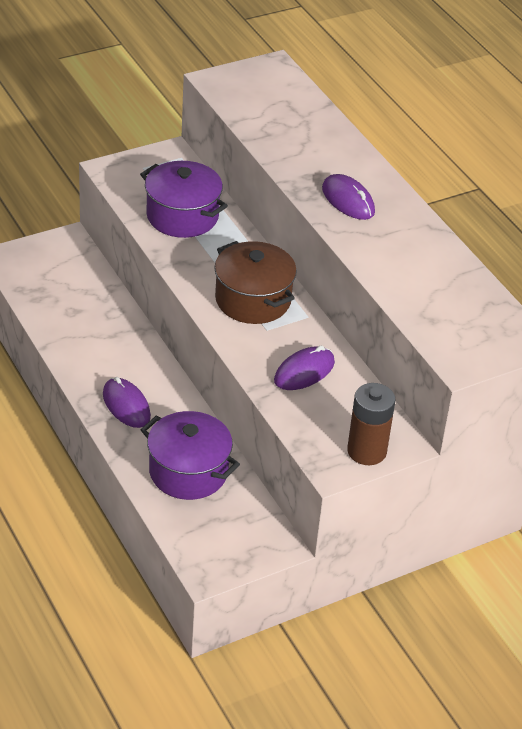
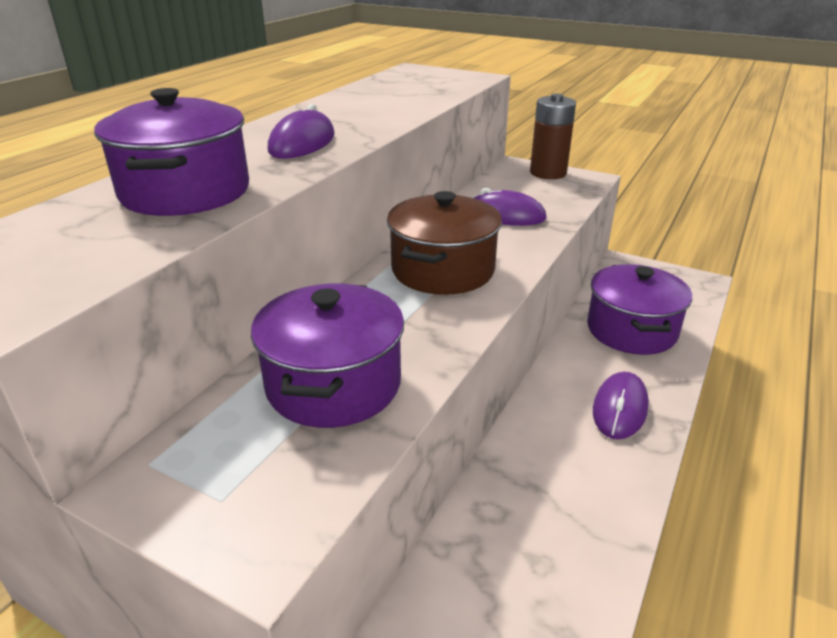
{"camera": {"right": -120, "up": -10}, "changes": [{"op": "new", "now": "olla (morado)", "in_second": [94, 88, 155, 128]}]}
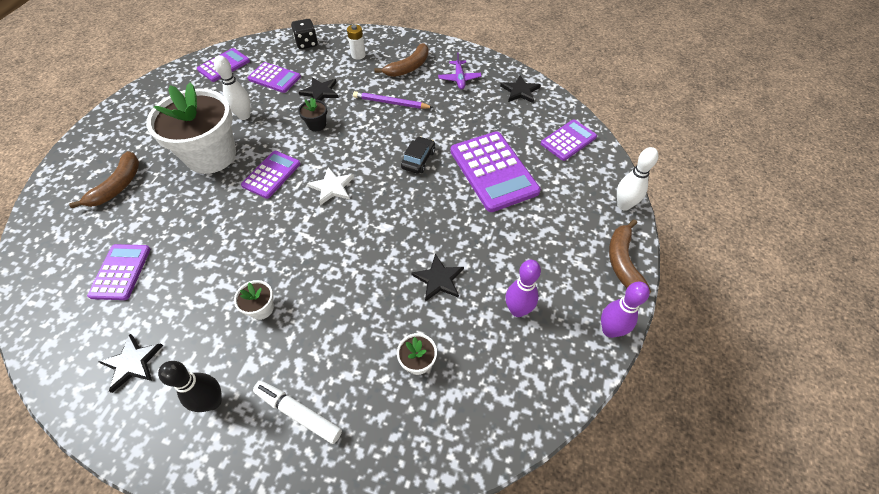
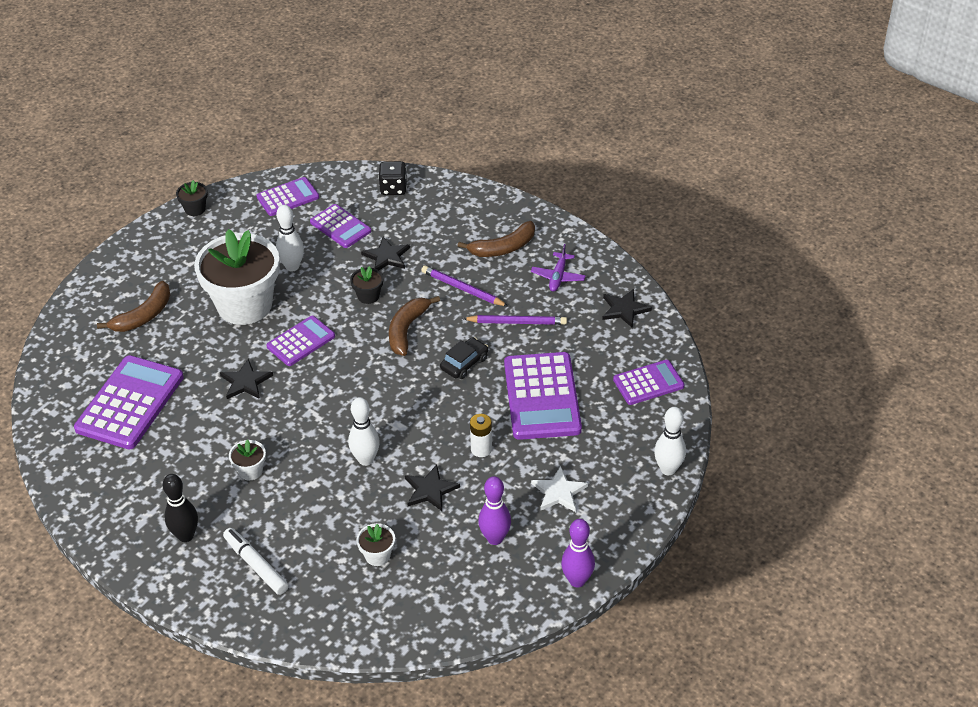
{"camera": {"right": 20, "up": -10}, "changes": [{"op": "new", "now": "maceta (negro)", "in_second": [176, 180, 32, 36]}, {"op": "new", "now": "bolo (blanco)", "in_second": [348, 397, 32, 69]}, {"op": "new", "now": "lápiz (morado)", "in_second": [462, 315, 105, 10]}, {"op": "shifted", "was": "estrella (negro)", "in_first": [98, 334, 65, 59], "in_second": [220, 359, 53, 40]}, {"op": "shifted", "was": "estrella (blanco)", "in_first": [307, 167, 47, 39], "in_second": [531, 466, 57, 46]}, {"op": "shifted", "was": "pila (blanco)", "in_first": [347, 24, 19, 36], "in_second": [470, 414, 22, 43]}, {"op": "shifted", "was": "plátano (marrón)", "in_first": [609, 219, 42, 74], "in_second": [389, 296, 51, 60]}, {"op": "scaled", "was": "calculadora (morado)", "in_first": [87, 244, 63, 56], "in_second": [74, 355, 110, 94], "ratio": 1.7}]}
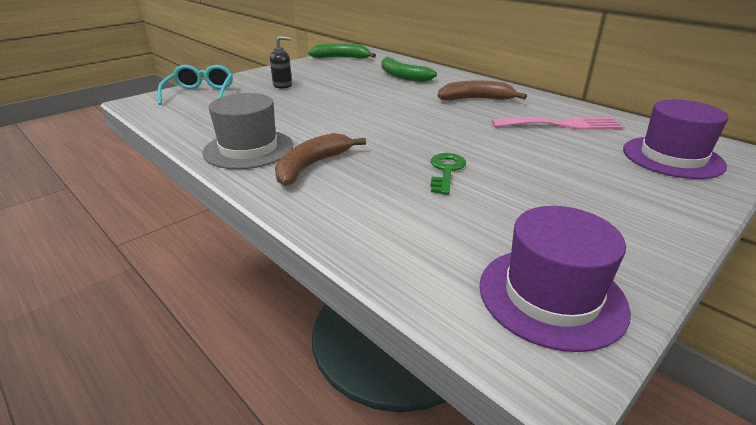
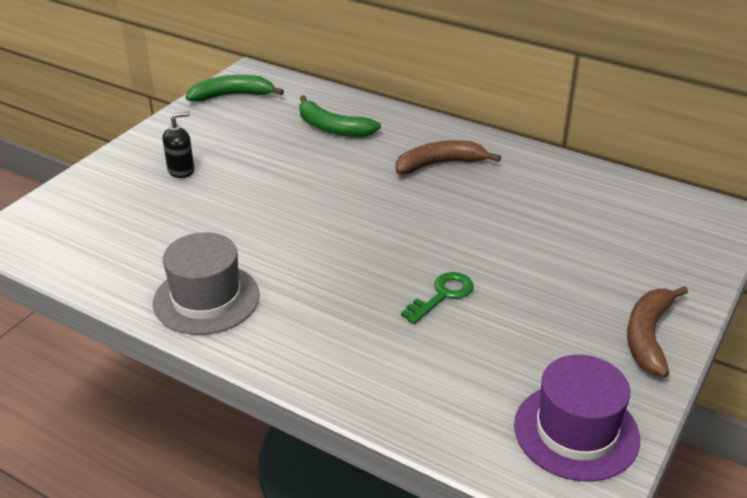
{"camera": {"right": -15, "up": 5}, "changes": [{"op": "gone", "was": "gafas (turquesa)", "in_first": [158, 65, 75, 40]}, {"op": "gone", "was": "tenedor (rosa)", "in_first": [492, 117, 131, 13]}, {"op": "gone", "was": "sombrero (morado)", "in_first": [623, 99, 106, 80]}, {"op": "shifted", "was": "plátano (marrón)", "in_first": [275, 133, 91, 53], "in_second": [627, 286, 61, 91]}, {"op": "rotated", "was": "llave (verde)", "in_first": [430, 153, 36, 42], "in_second": [401, 272, 73, 52], "clockwise": 45}]}
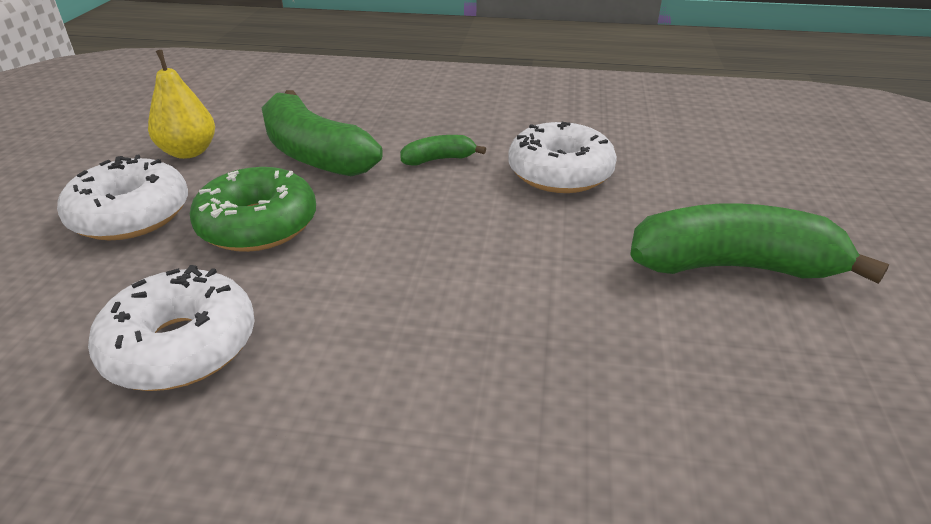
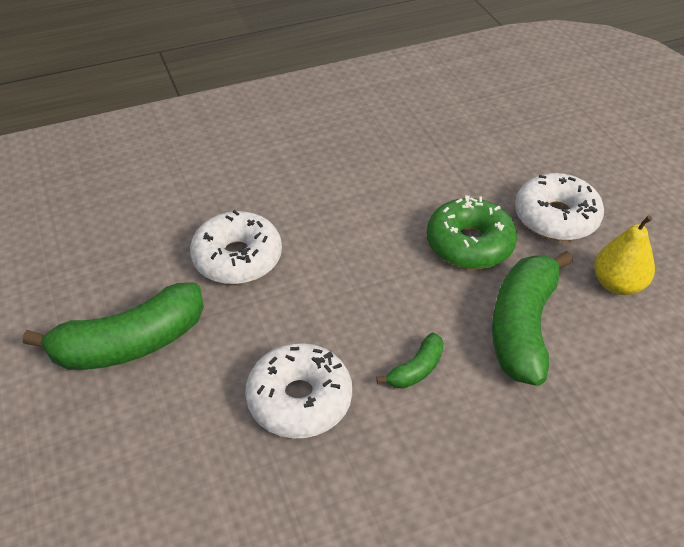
{"camera": {"right": 150, "up": 10}, "changes": [{"op": "shifted", "was": "rosquilla (blanco)", "in_first": [88, 265, 167, 126], "in_second": [190, 210, 92, 74]}, {"op": "rotated", "was": "plátano (verde)", "in_first": [261, 90, 122, 86], "in_second": [492, 251, 81, 135], "clockwise": -90}]}
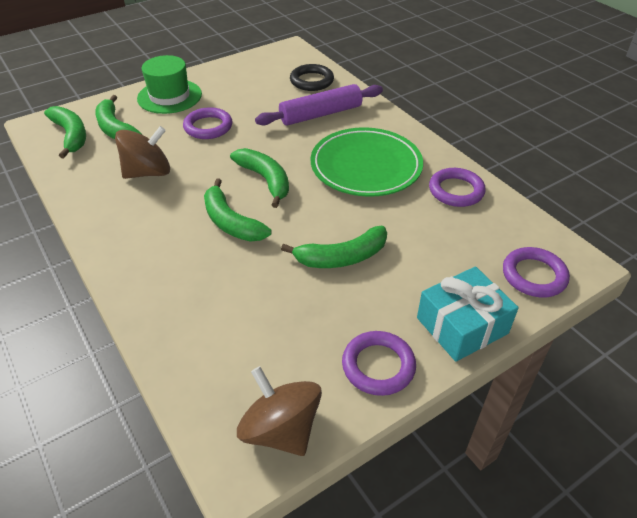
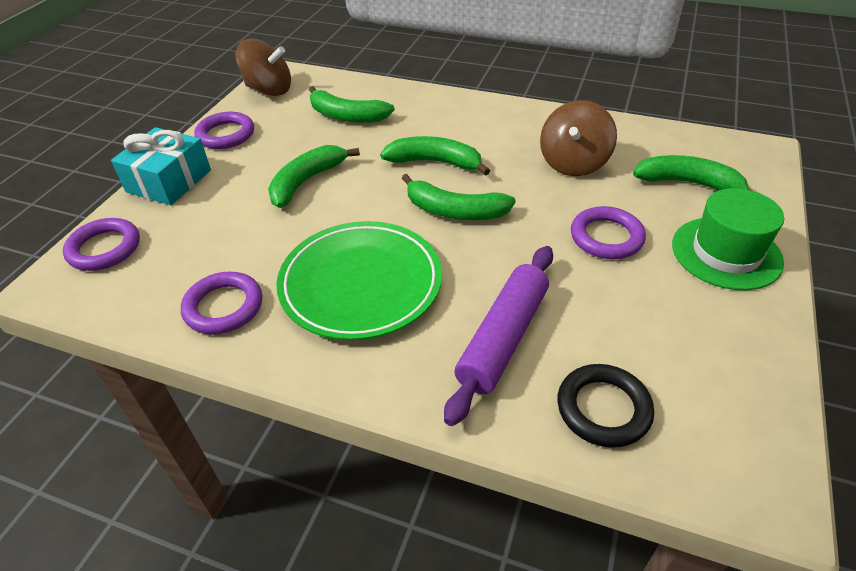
{"camera": {"right": 145, "up": 0}, "changes": [{"op": "shifted", "was": "plátano (verde)", "in_first": [44, 106, 42, 53], "in_second": [309, 86, 86, 37]}]}
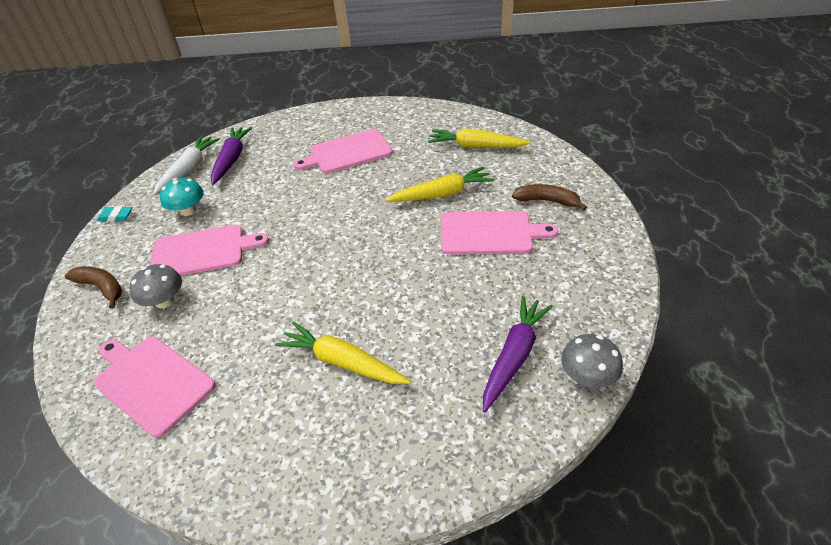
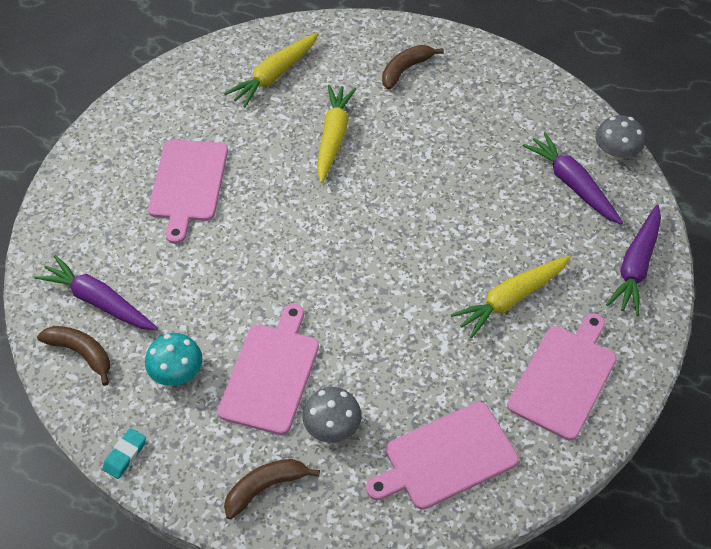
{"camera": {"right": -65, "up": 10}, "changes": [{"op": "new", "now": "zanahoria (morado)", "in_second": [606, 205, 55, 111]}, {"op": "shifted", "was": "tabla de cortar (rosa)", "in_first": [441, 211, 117, 43], "in_second": [507, 313, 109, 128]}, {"op": "swapped", "was": "zanahoria (blanco)", "now": "plátano (marrón)", "in_first": [153, 136, 67, 59], "in_second": [37, 326, 73, 60]}]}
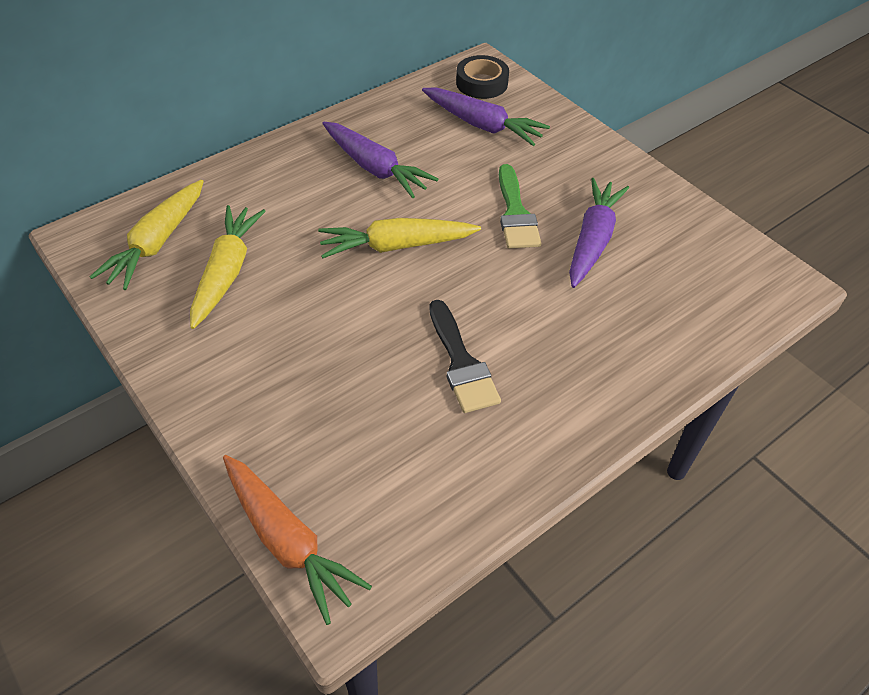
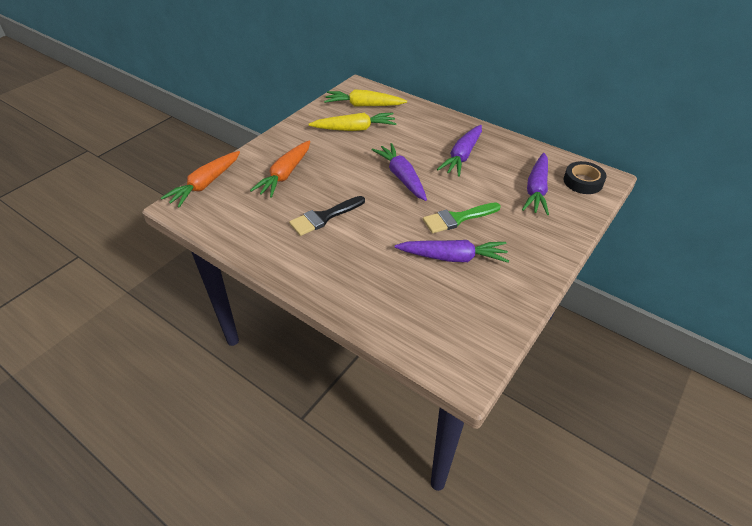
{"camera": {"right": 75, "up": -5}, "changes": [{"op": "new", "now": "zanahoria (naranja)", "in_second": [250, 140, 60, 58]}, {"op": "repainted", "was": "zanahoria (amarillo)", "now": "zanahoria (morado)", "in_first": [318, 218, 163, 40], "in_second": [371, 143, 56, 58]}]}
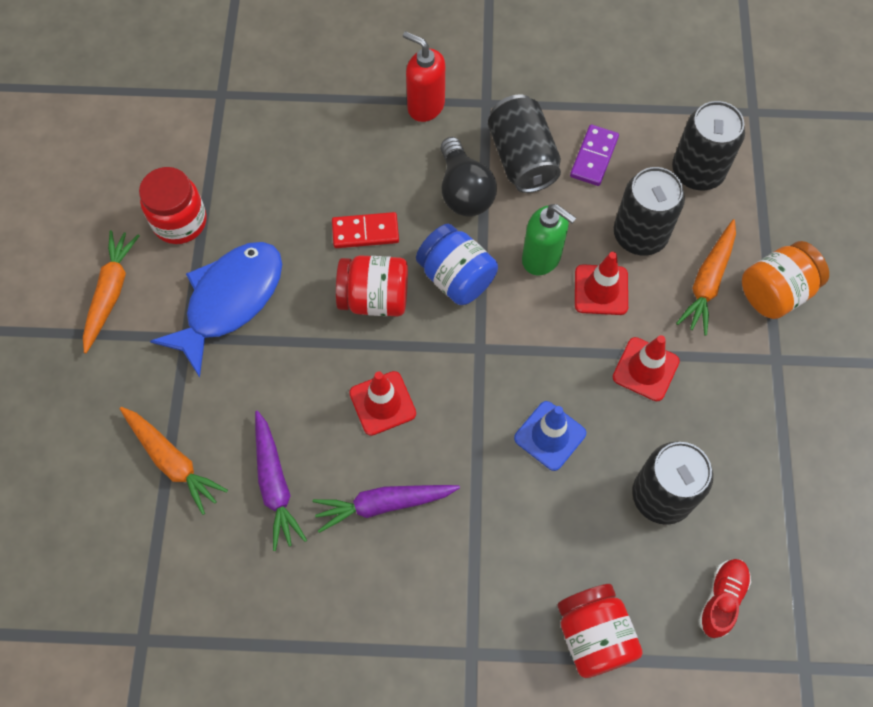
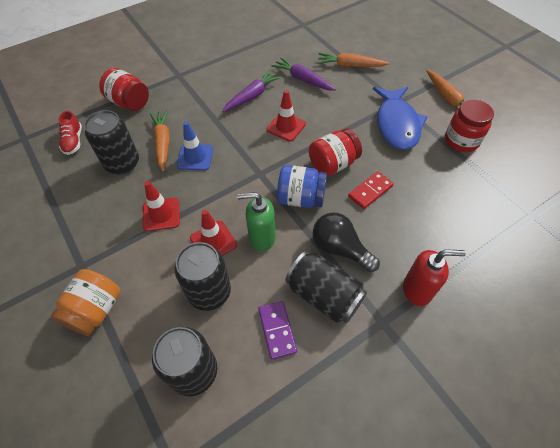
{"camera": {"right": 145, "up": -10}, "changes": [{"op": "shifted", "was": "zanahoria (naranja)", "in_first": [676, 219, 60, 117], "in_second": [150, 110, 20, 61]}]}
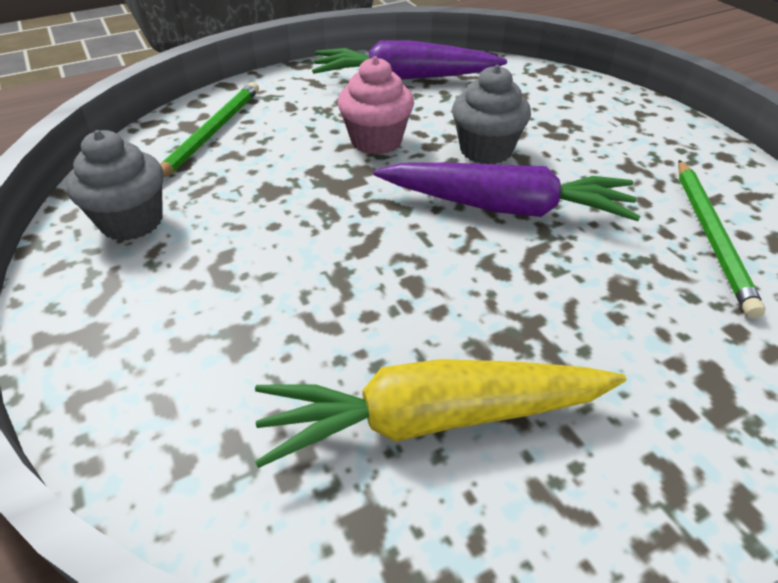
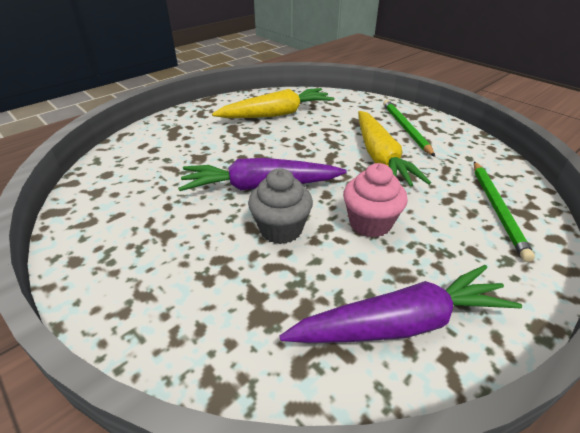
{"camera": {"right": 165, "up": -5}, "changes": [{"op": "gone", "was": "magdalena (gris)", "in_first": [66, 130, 97, 111]}, {"op": "new", "now": "zanahoria (amarillo)", "in_second": [358, 111, 73, 76]}, {"op": "shifted", "was": "lápiz (verde)", "in_first": [678, 160, 88, 159], "in_second": [383, 100, 52, 57]}]}
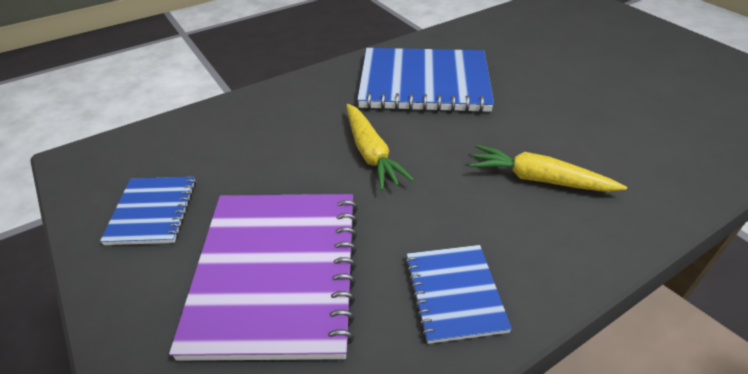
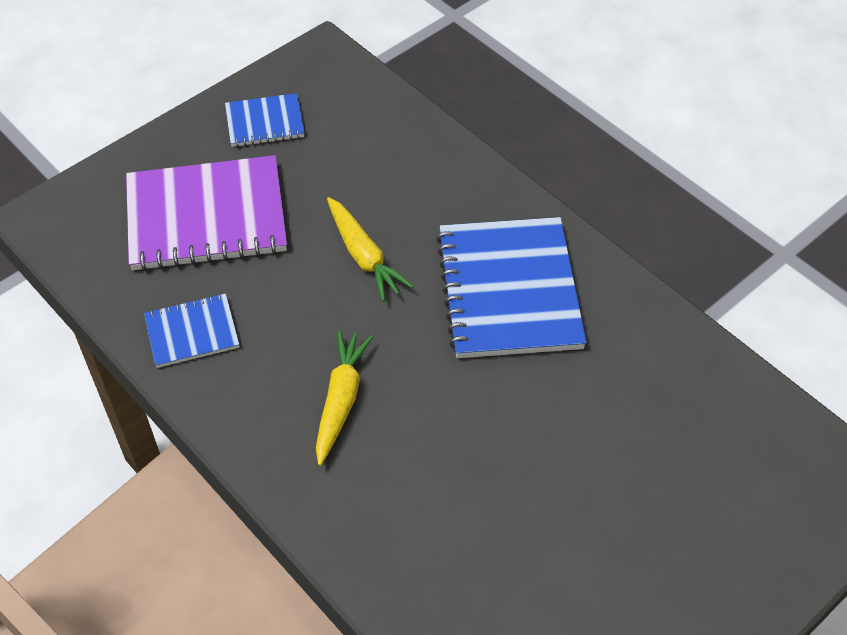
{"camera": {"right": 80, "up": 10}, "changes": [{"op": "rotated", "was": "zanahoria (amarillo)", "in_first": [346, 104, 68, 86], "in_second": [327, 197, 86, 104], "clockwise": -90}]}
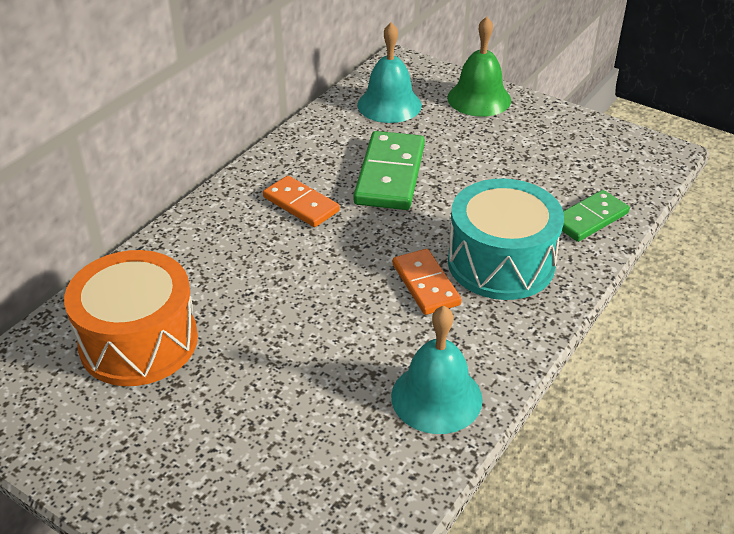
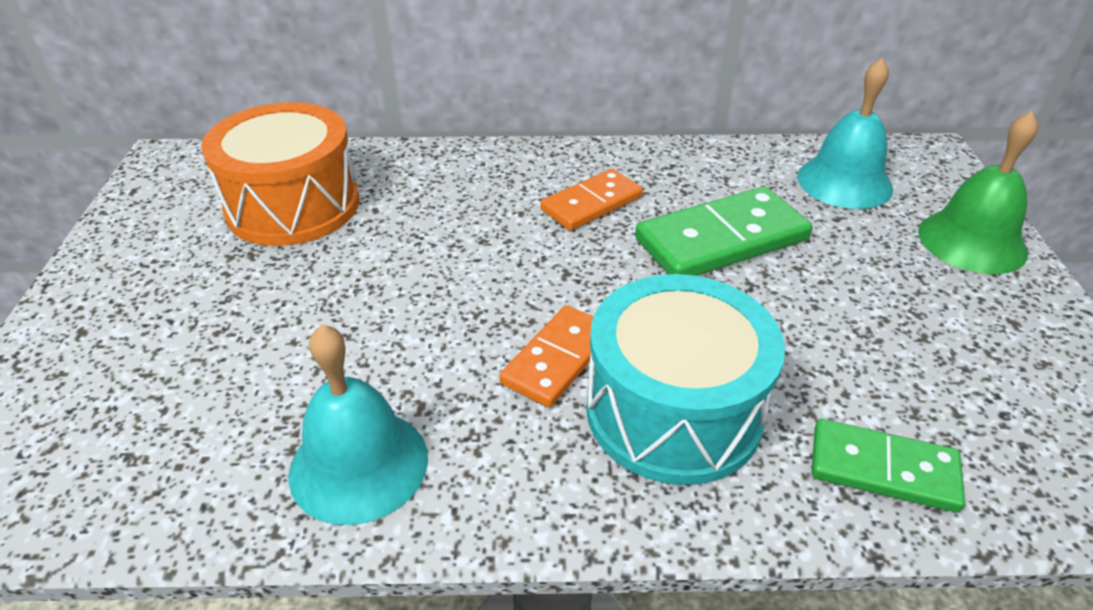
{"camera": {"right": 55, "up": 0}, "changes": [{"op": "rotated", "was": "ficha de dominó (naranja)", "in_first": [263, 176, 77, 51], "in_second": [540, 169, 103, 62], "clockwise": 45}]}
